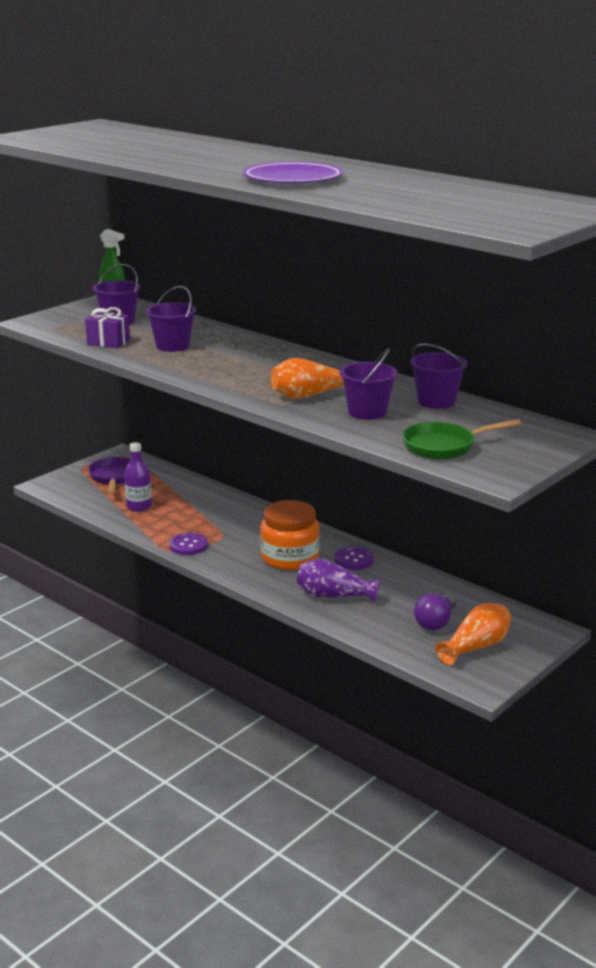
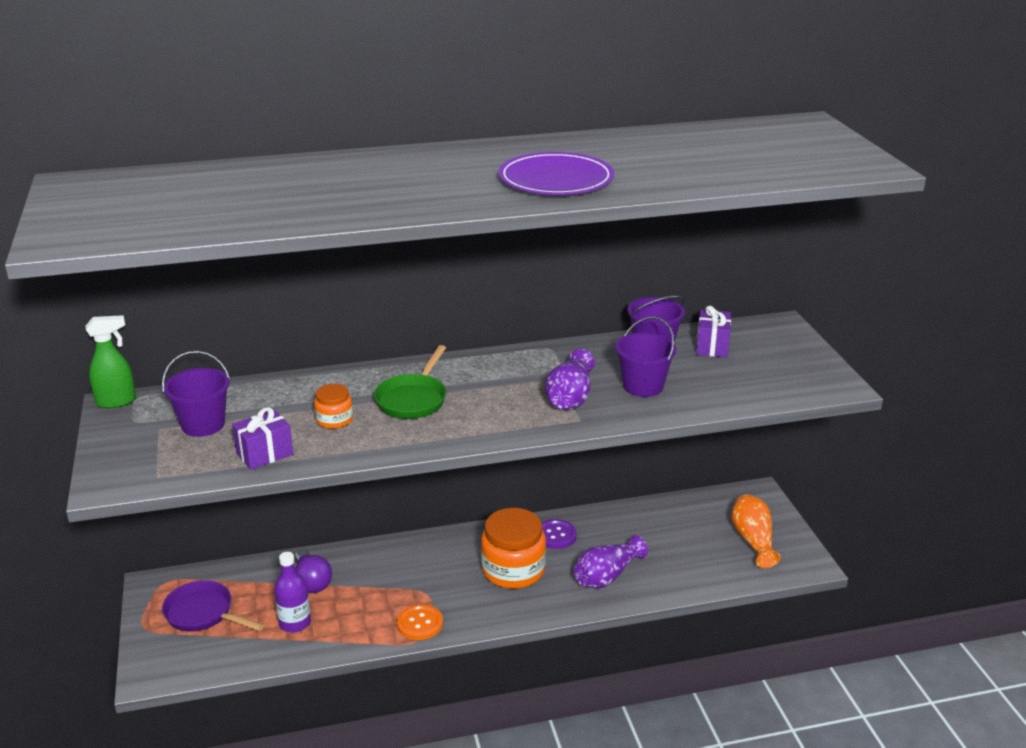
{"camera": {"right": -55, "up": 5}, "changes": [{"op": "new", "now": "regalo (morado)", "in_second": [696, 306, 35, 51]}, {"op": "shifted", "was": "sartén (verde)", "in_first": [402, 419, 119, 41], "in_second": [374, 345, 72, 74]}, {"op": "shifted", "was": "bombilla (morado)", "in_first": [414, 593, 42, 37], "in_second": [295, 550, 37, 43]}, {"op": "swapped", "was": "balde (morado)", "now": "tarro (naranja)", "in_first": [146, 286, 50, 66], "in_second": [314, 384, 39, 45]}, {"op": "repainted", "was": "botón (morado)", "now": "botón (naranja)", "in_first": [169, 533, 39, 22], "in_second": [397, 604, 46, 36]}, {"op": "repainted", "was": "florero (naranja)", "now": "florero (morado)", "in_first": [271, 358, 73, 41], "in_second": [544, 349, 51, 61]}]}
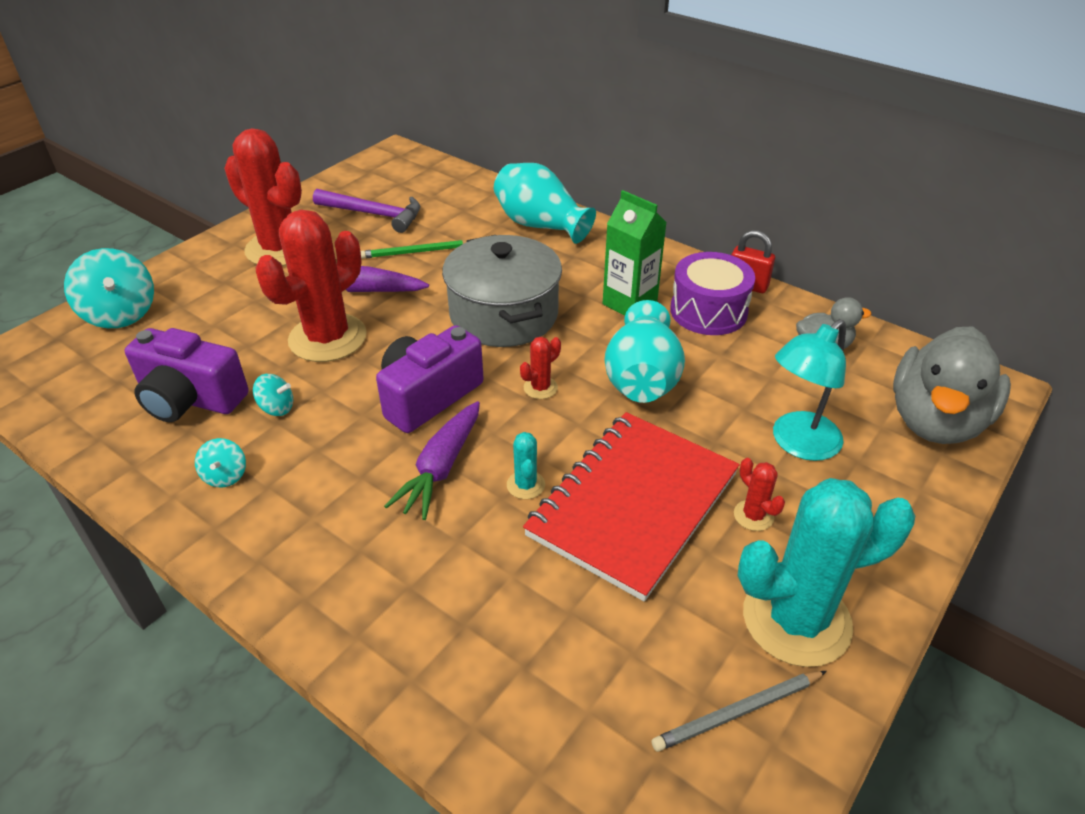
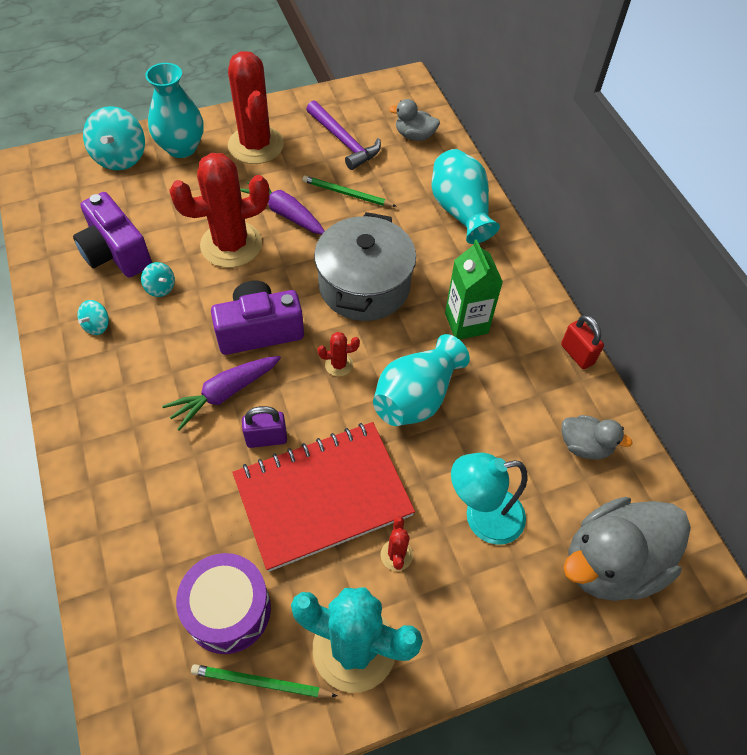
{"camera": {"right": 30, "up": 15}, "changes": [{"op": "new", "now": "florero (turquesa)", "in_second": [145, 63, 59, 95]}, {"op": "new", "now": "pato (gris)", "in_second": [389, 99, 51, 42]}, {"op": "shifted", "was": "tambor (morado)", "in_first": [670, 252, 85, 83], "in_second": [176, 553, 95, 101]}, {"op": "swapped", "was": "cactus (turquesa)", "now": "candado (morado)", "in_first": [507, 432, 38, 67], "in_second": [242, 406, 45, 42]}, {"op": "repainted", "was": "lápiz (gris)", "now": "lápiz (verde)", "in_first": [651, 671, 176, 81], "in_second": [191, 664, 146, 34]}]}
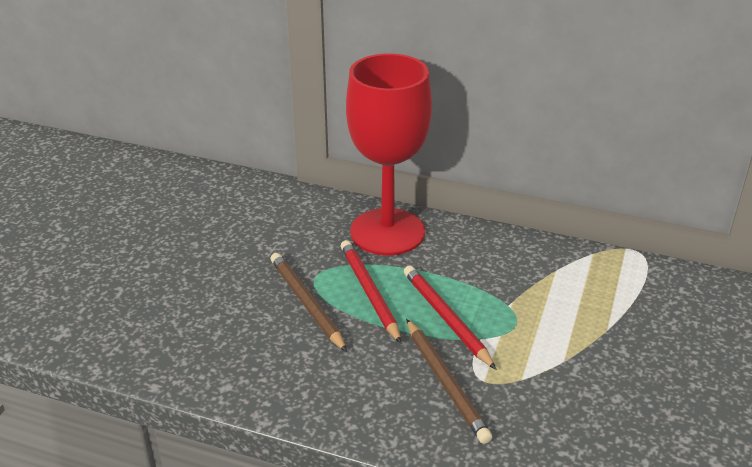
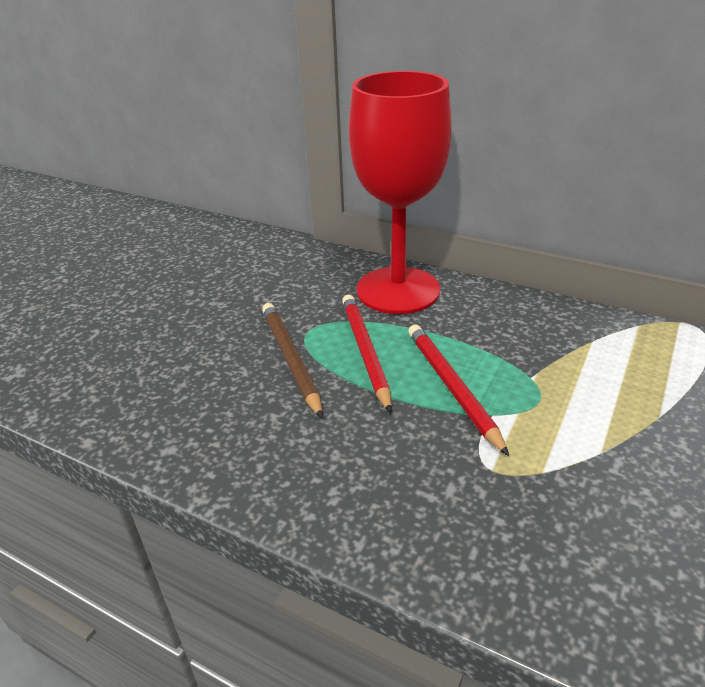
{"camera": {"right": 10, "up": 0}, "changes": [{"op": "gone", "was": "lápiz (marrón)", "in_first": [406, 319, 86, 125]}]}
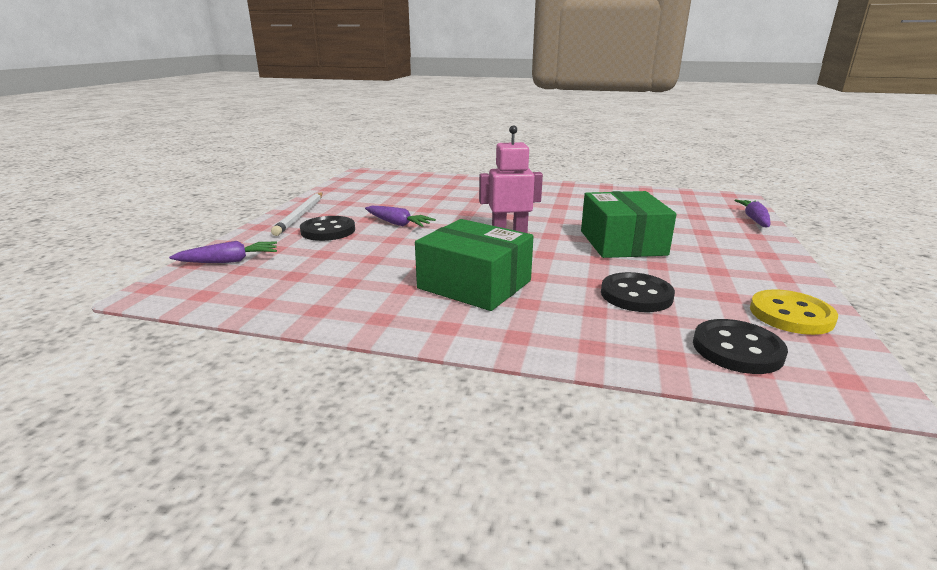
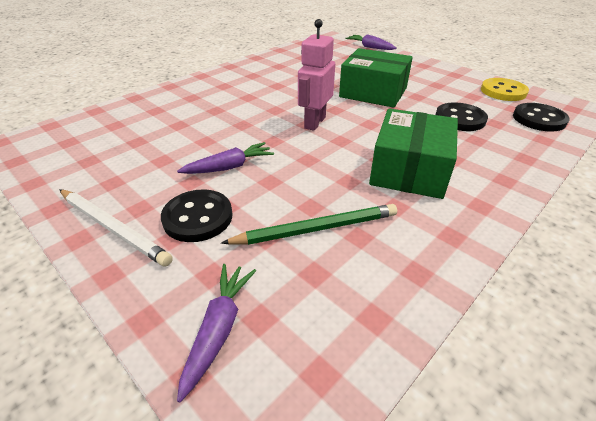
{"camera": {"right": -60, "up": 15}, "changes": [{"op": "new", "now": "lápiz (verde)", "in_second": [221, 204, 176, 41]}, {"op": "rotated", "was": "caja (verde)", "in_first": [415, 219, 119, 92], "in_second": [369, 108, 89, 91], "clockwise": -45}]}
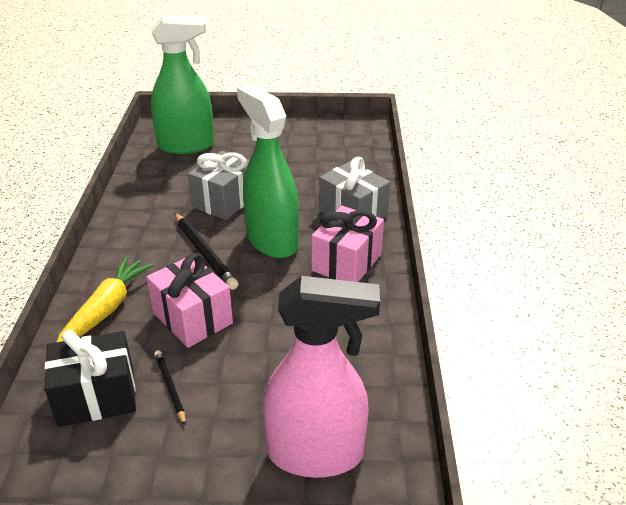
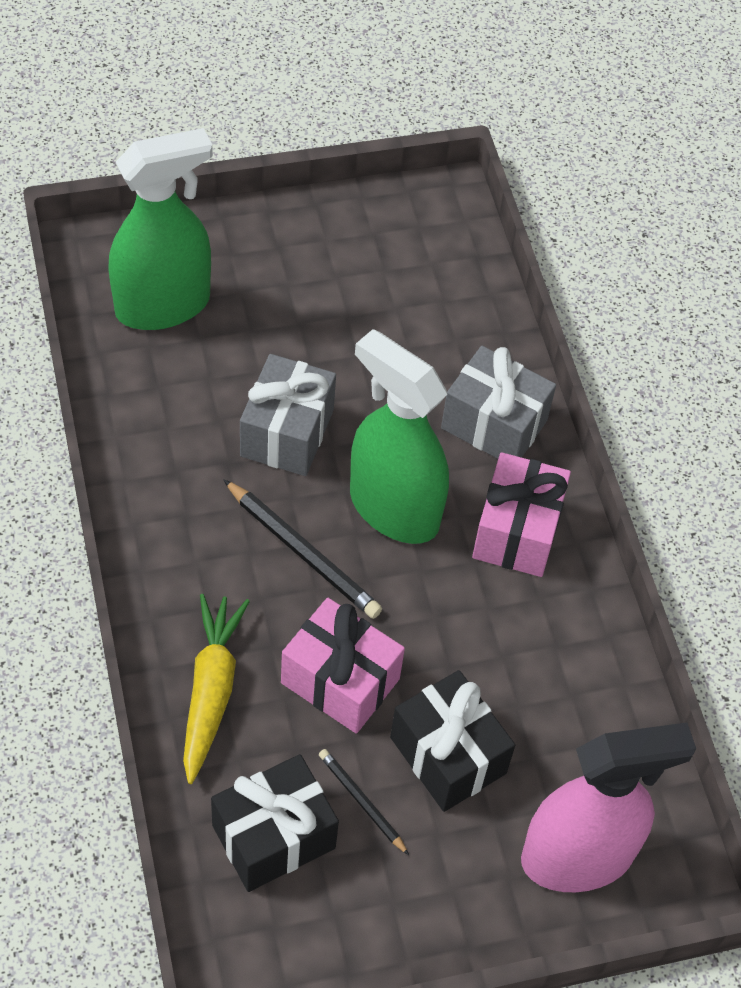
{"camera": {"right": -20, "up": 20}, "changes": [{"op": "new", "now": "regalo (negro)", "in_second": [390, 670, 125, 142]}]}
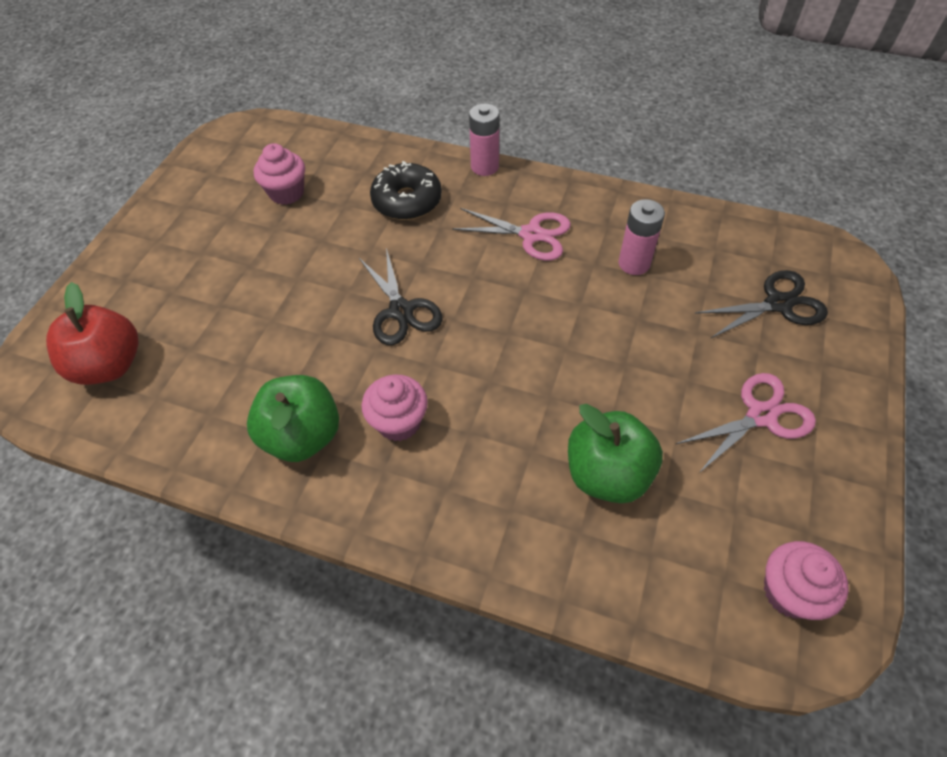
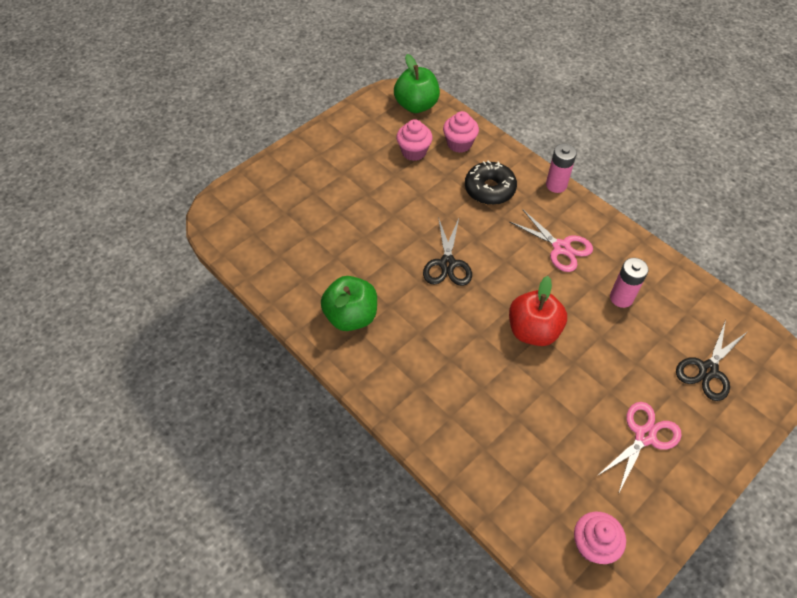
{"camera": {"right": 25, "up": 0}, "changes": [{"op": "shifted", "was": "manzana (rojo)", "in_first": [46, 282, 92, 103], "in_second": [509, 276, 58, 70]}, {"op": "shifted", "was": "magdalena (rosa)", "in_first": [361, 375, 67, 66], "in_second": [443, 111, 36, 42]}, {"op": "shifted", "was": "manzana (verde)", "in_first": [568, 404, 95, 99], "in_second": [394, 54, 46, 59]}, {"op": "rotated", "was": "tijeras (rosa)", "in_first": [676, 373, 140, 100], "in_second": [597, 402, 85, 92], "clockwise": -45}, {"op": "rotated", "was": "tijeras (negro)", "in_first": [695, 270, 133, 69], "in_second": [676, 320, 71, 81], "clockwise": 120}]}
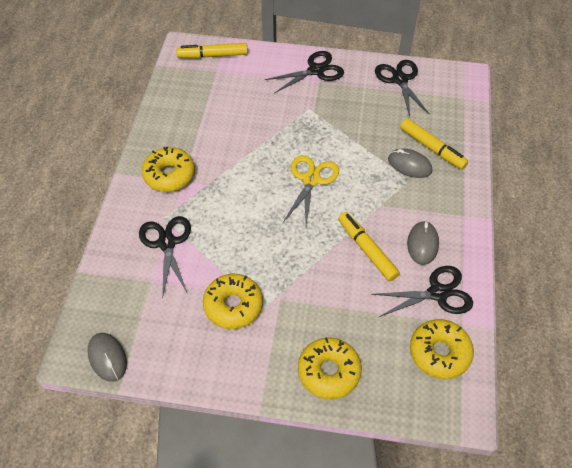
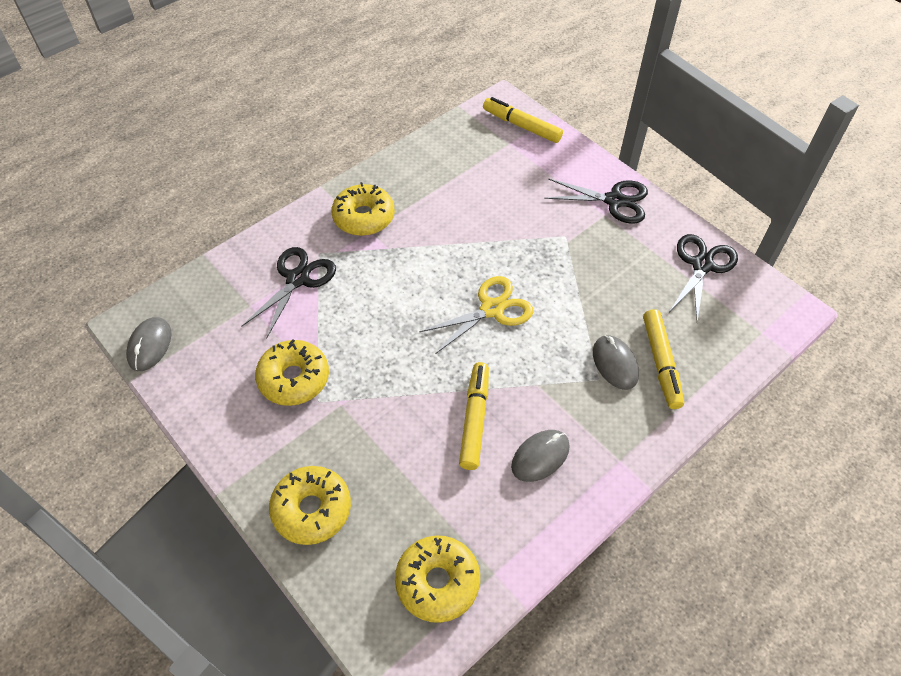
{"camera": {"right": 40, "up": 0}, "changes": [{"op": "gone", "was": "tijeras (negro)", "in_first": [371, 266, 102, 51]}]}
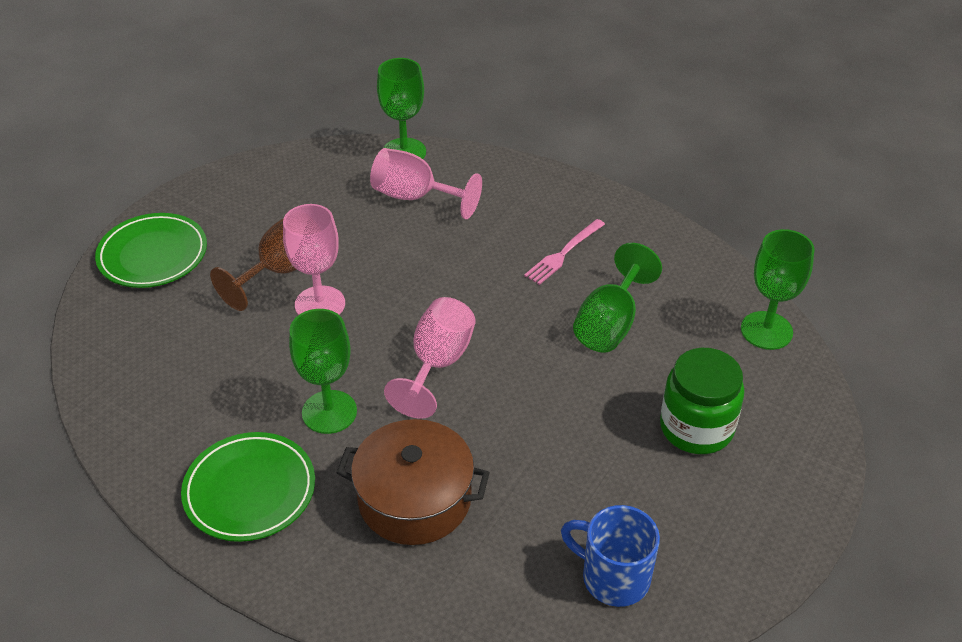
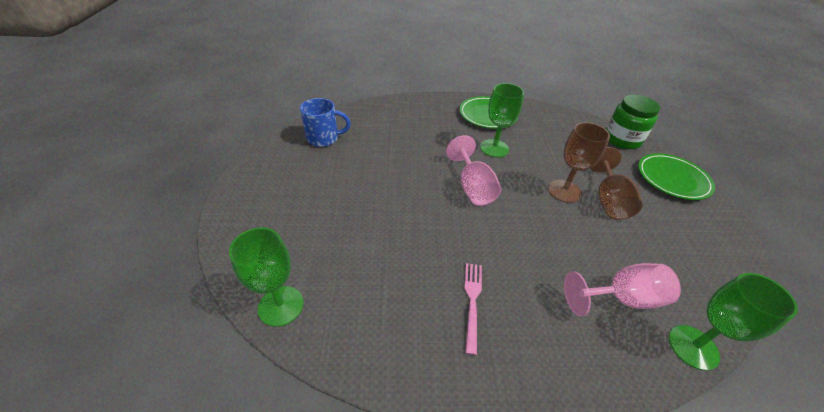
{"camera": {"right": 145, "up": 0}, "changes": [{"op": "gone", "was": "olla (marrón)", "in_first": [337, 419, 153, 126]}, {"op": "gone", "was": "copa (verde)", "in_first": [573, 243, 89, 109]}, {"op": "shifted", "was": "tarro (verde)", "in_first": [660, 348, 84, 106], "in_second": [606, 95, 54, 54]}, {"op": "repainted", "was": "copa (rosa)", "now": "copa (marrón)", "in_first": [283, 204, 62, 111], "in_second": [548, 122, 62, 81]}]}
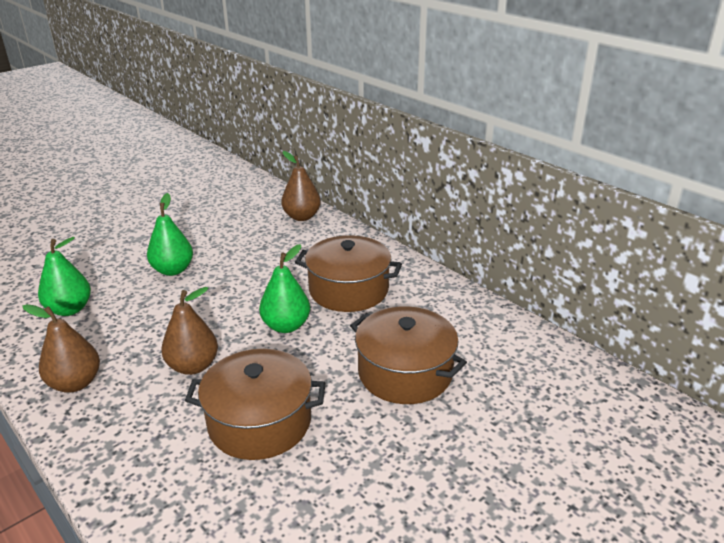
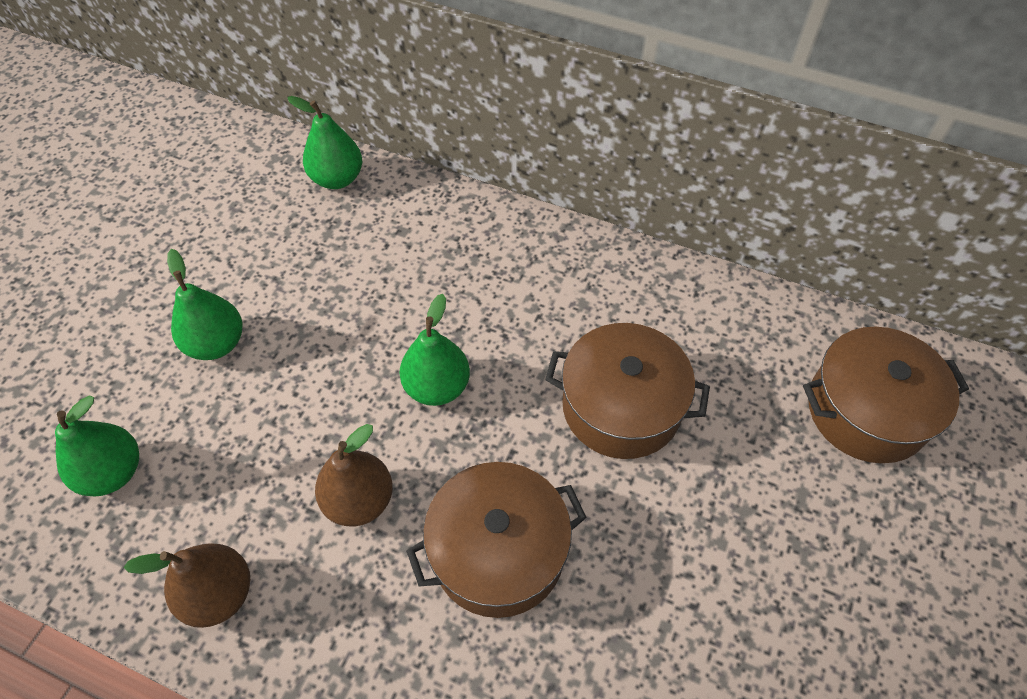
{"camera": {"right": -25, "up": 25}, "changes": [{"op": "shifted", "was": "olla (marrón)", "in_first": [295, 235, 107, 77], "in_second": [803, 327, 166, 136]}, {"op": "repainted", "was": "pera (marrón)", "now": "pera (verde)", "in_first": [281, 151, 40, 70], "in_second": [287, 96, 75, 93]}]}
